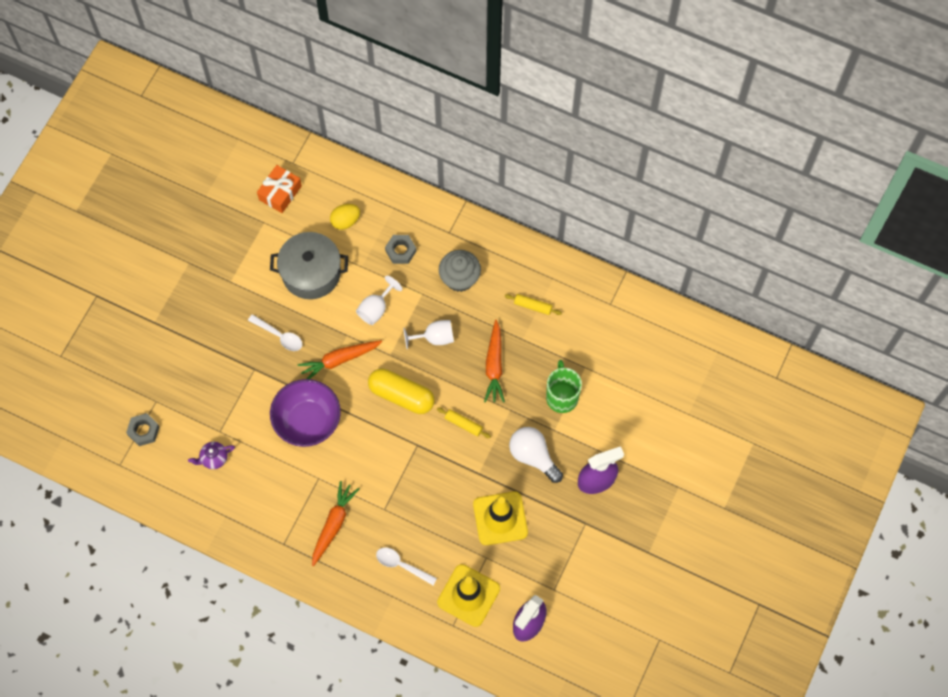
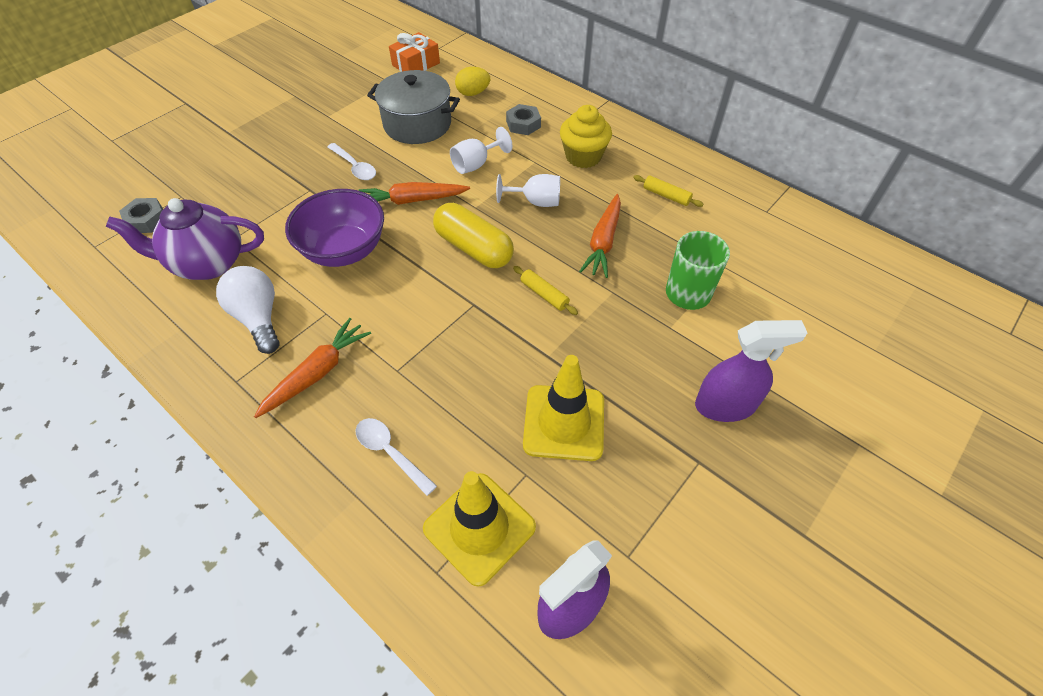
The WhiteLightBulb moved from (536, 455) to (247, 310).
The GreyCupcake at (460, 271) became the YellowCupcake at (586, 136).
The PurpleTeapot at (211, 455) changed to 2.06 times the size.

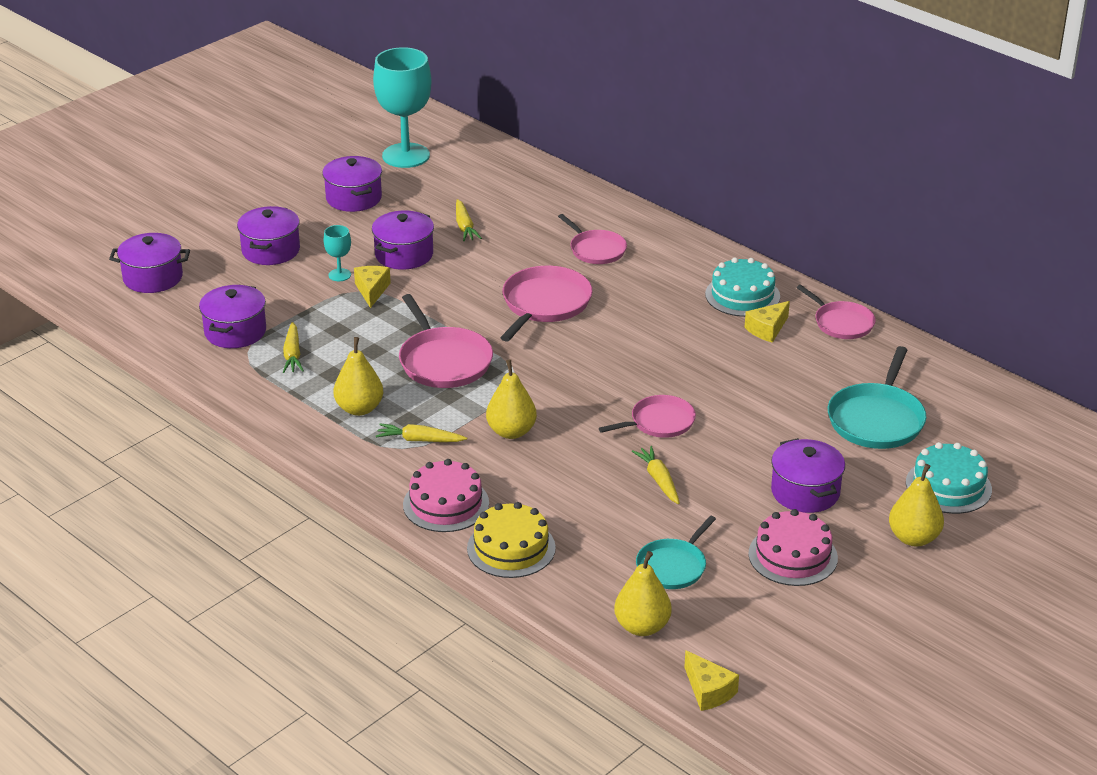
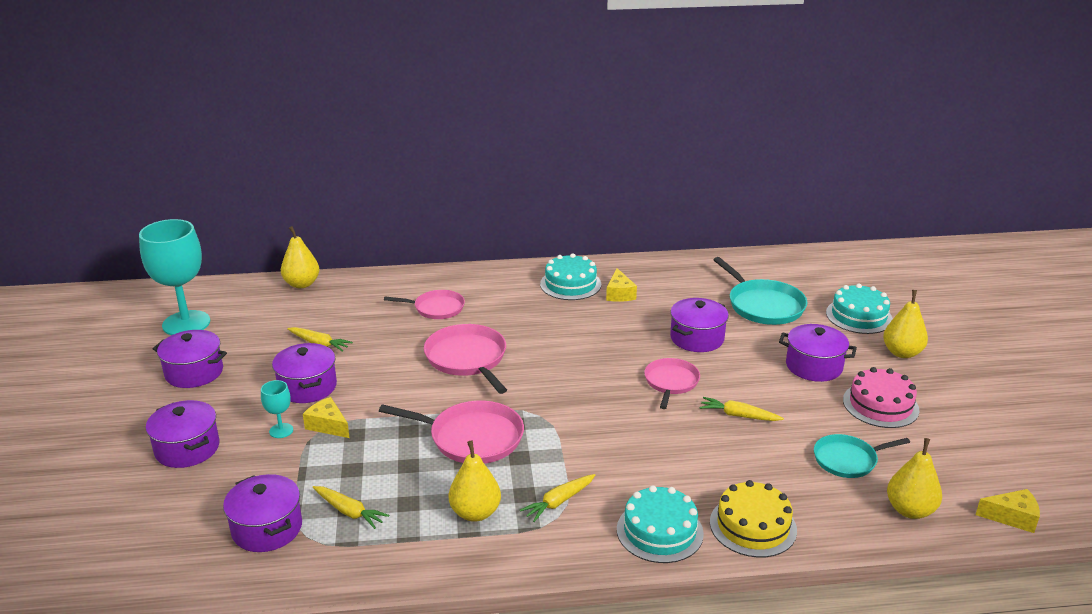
The PinkPan at (836, 312) disappeared.
The PurplePot moved from (149, 263) to (699, 325).
The YellowPear moved from (511, 399) to (300, 257).
The PinkCake at (446, 495) became the TurquoiseCake at (660, 524).
The TurquoisePan at (676, 552) turned 90 degrees clockwise.

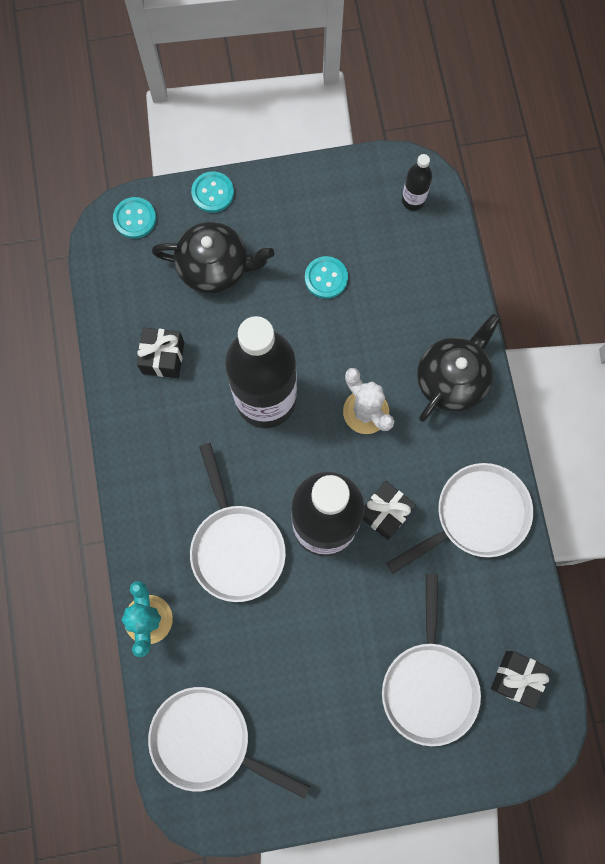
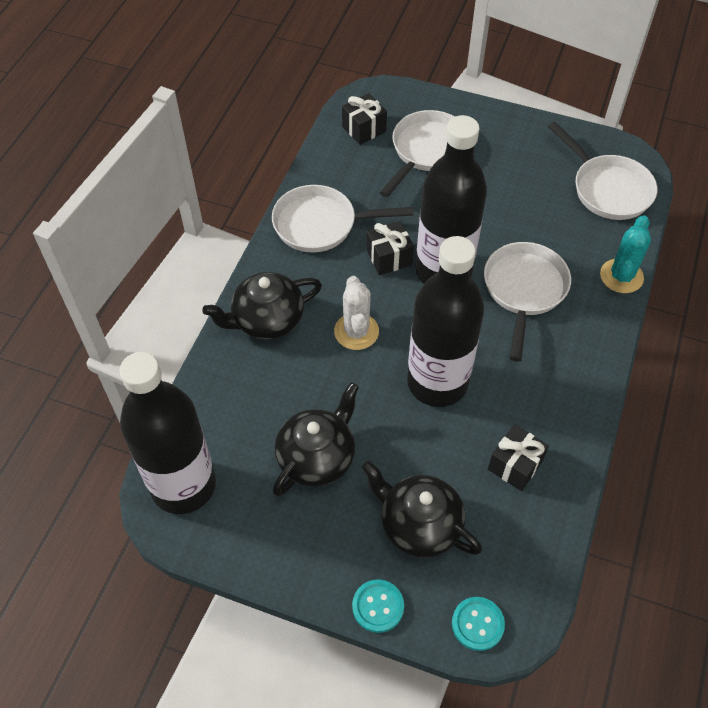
The TurquoiseButton at (326, 277) was replaced by the BlackTeapot at (316, 439).
The BlackBottle at (417, 182) changed to 2.43 times the size.

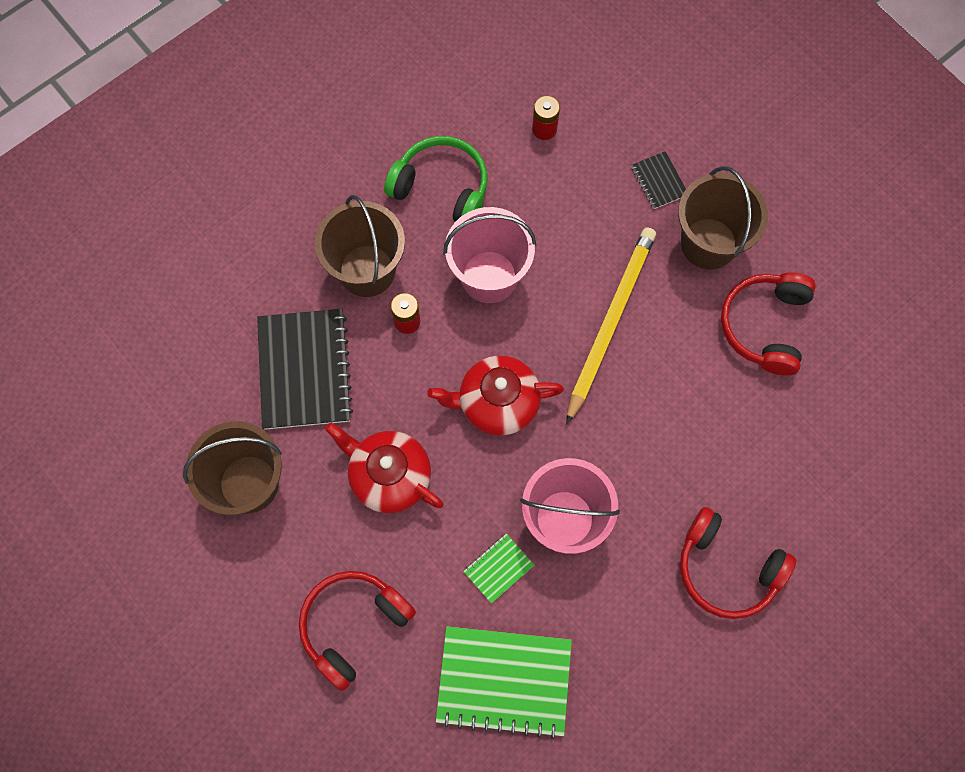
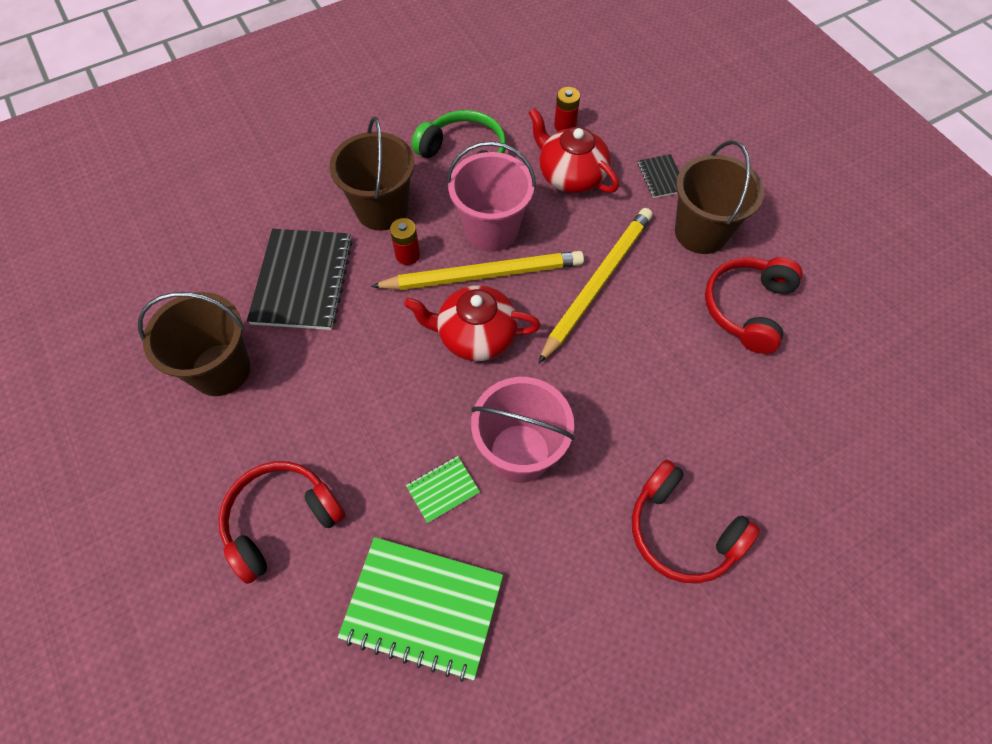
The YellowPencil at (477, 270) appeared.
The RedTeapot moved from (384, 468) to (574, 150).

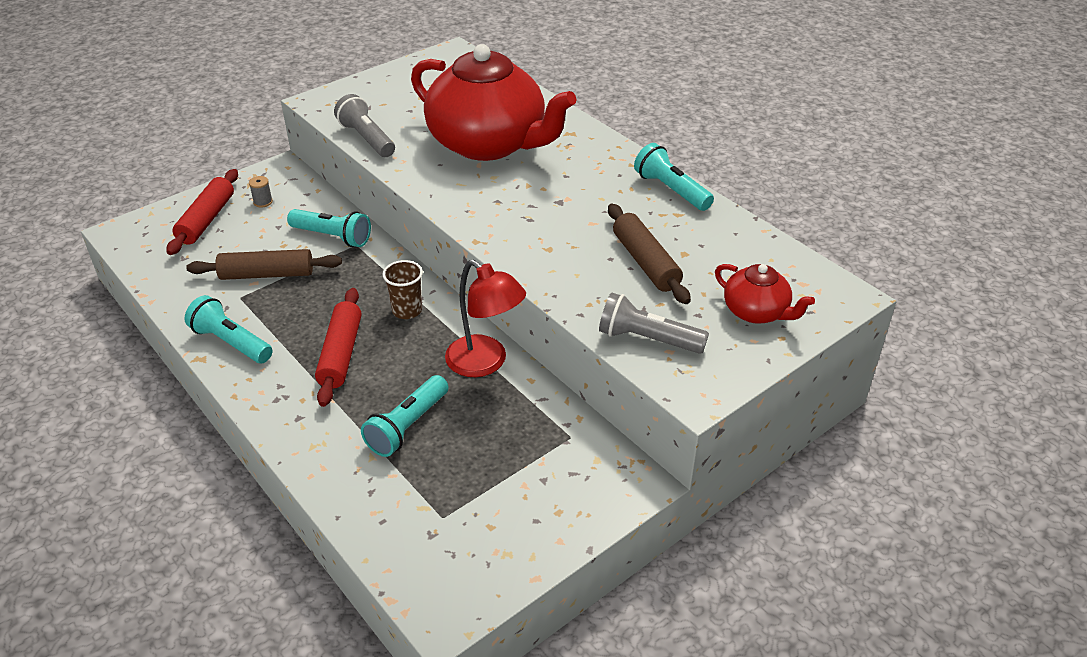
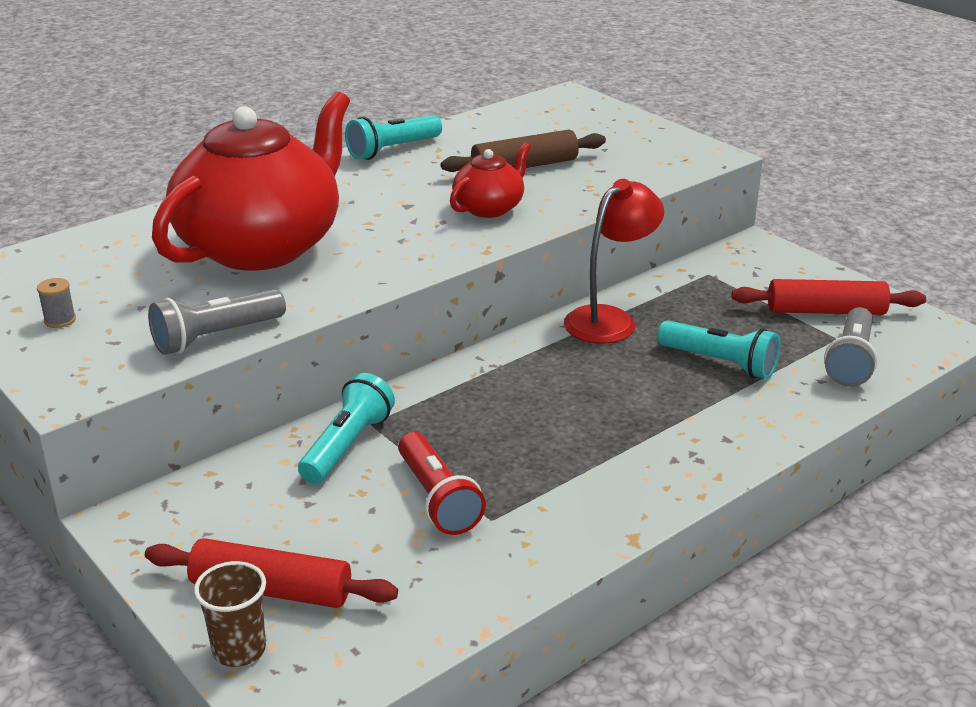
The TurquoiseFlashlight at (228, 329) disappeared.
The GreySpool moved from (261, 192) to (56, 303).
The RedRollingPin moved from (338, 347) to (829, 297).
The BrownCup moved from (403, 289) to (230, 614).
The GreyFlashlight moved from (654, 323) to (851, 347).
The RedTeapot moved from (765, 294) to (490, 180).
The BrownRollingPin at (264, 264) was replaced by the RedFlashlight at (442, 483).

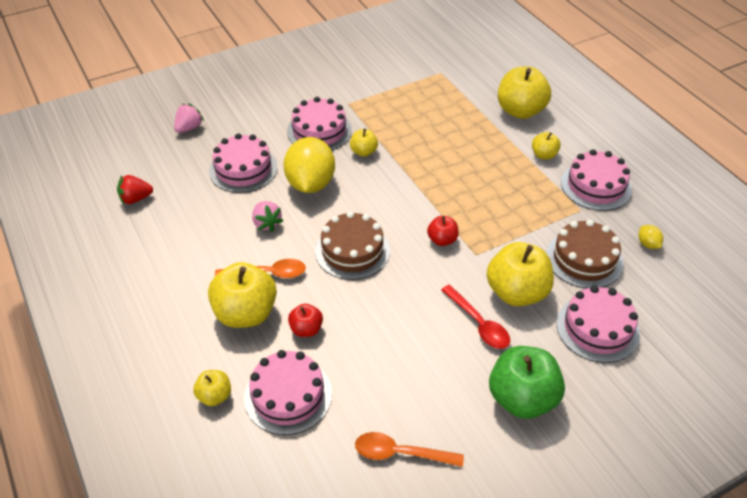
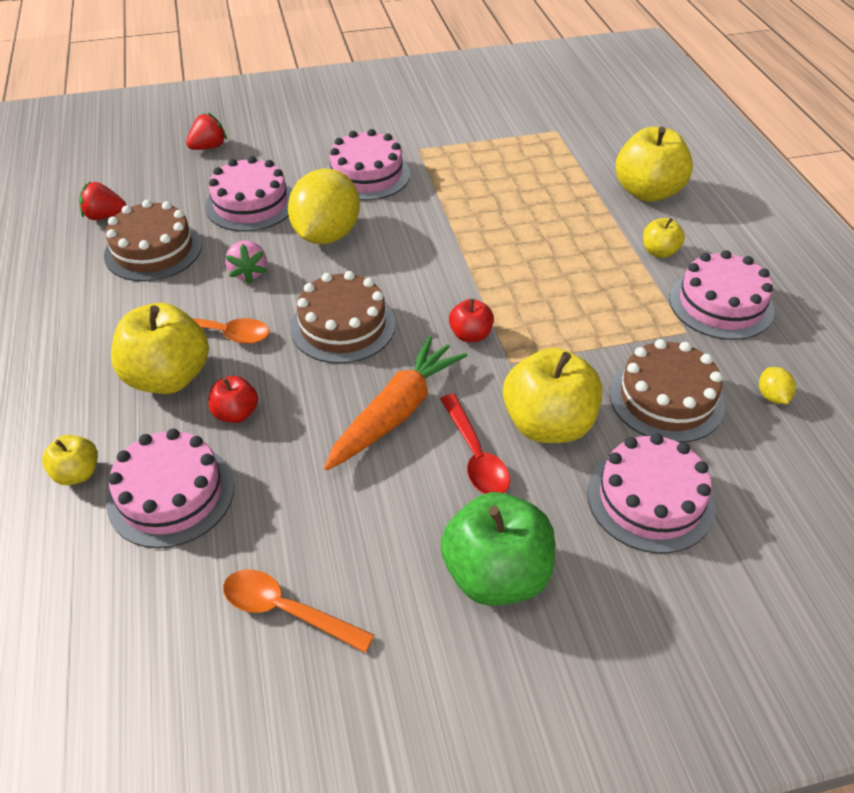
The YellowApple at (364, 143) disappeared.
The BrownCake at (153, 240) appeared.
The OrangeCarrot at (396, 403) appeared.
The PinkStrawberry at (189, 118) became the RedStrawberry at (206, 131).

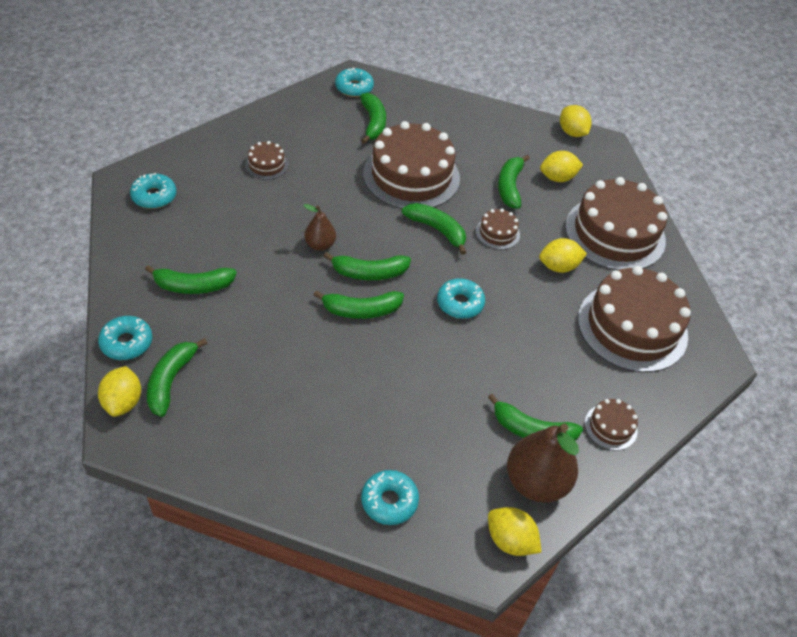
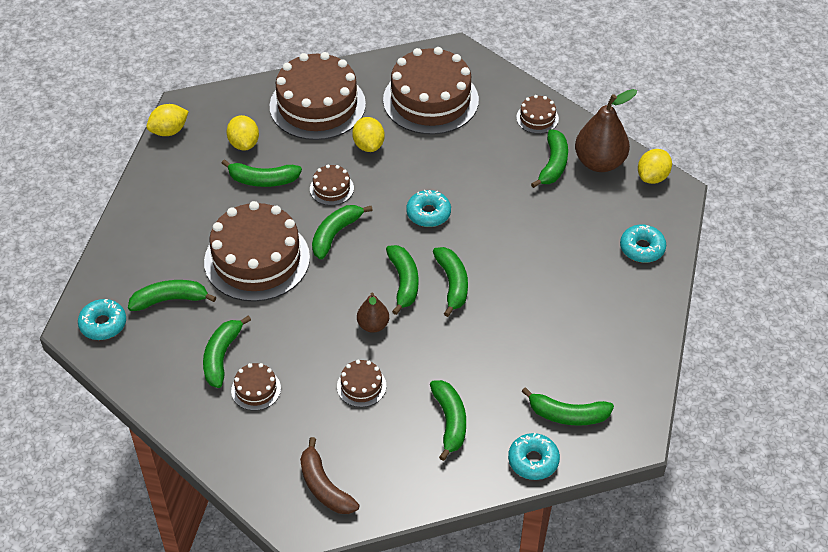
The YellowLemon at (119, 391) disappeared.
The GreenBanana at (227, 352) appeared.
The BrownCake at (361, 383) appeared.
The TurquoiseDonut at (153, 191) was replaced by the BrownBanana at (329, 475).

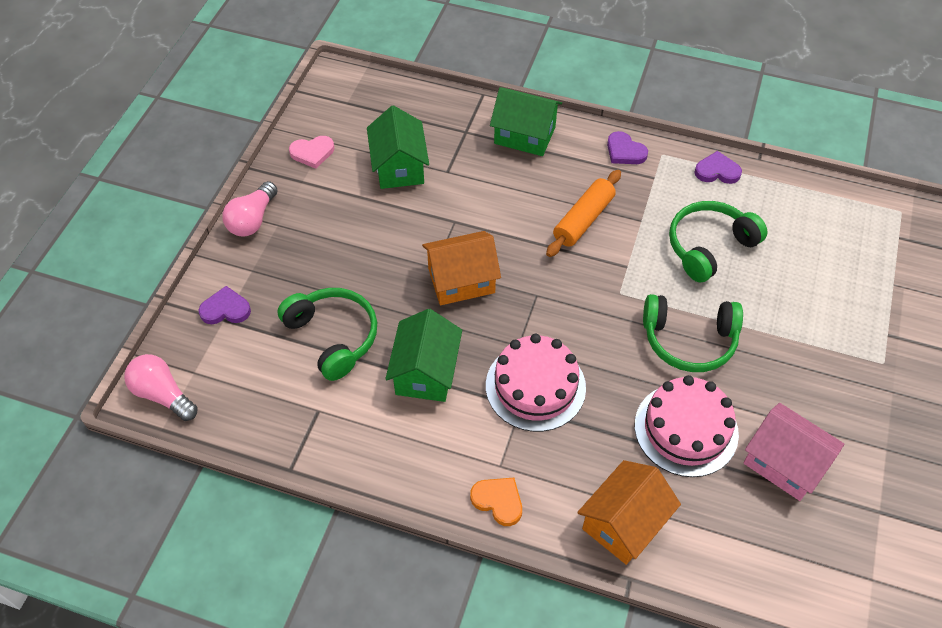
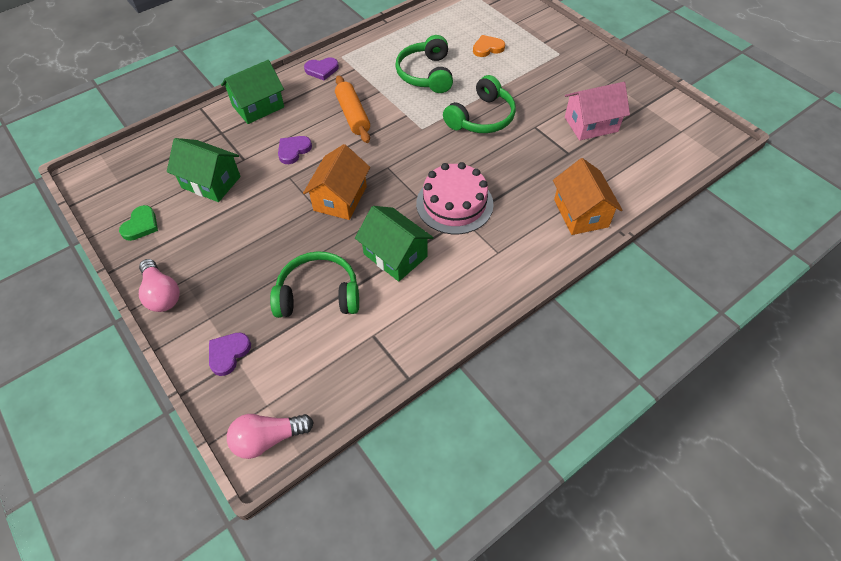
The PinkCake at (687, 426) disappeared.
The OrangeHeart moved from (496, 502) to (489, 46).
The PurpleHeart moved from (718, 167) to (295, 150).
The PinkHeart at (311, 152) became the GreenHeart at (138, 223).

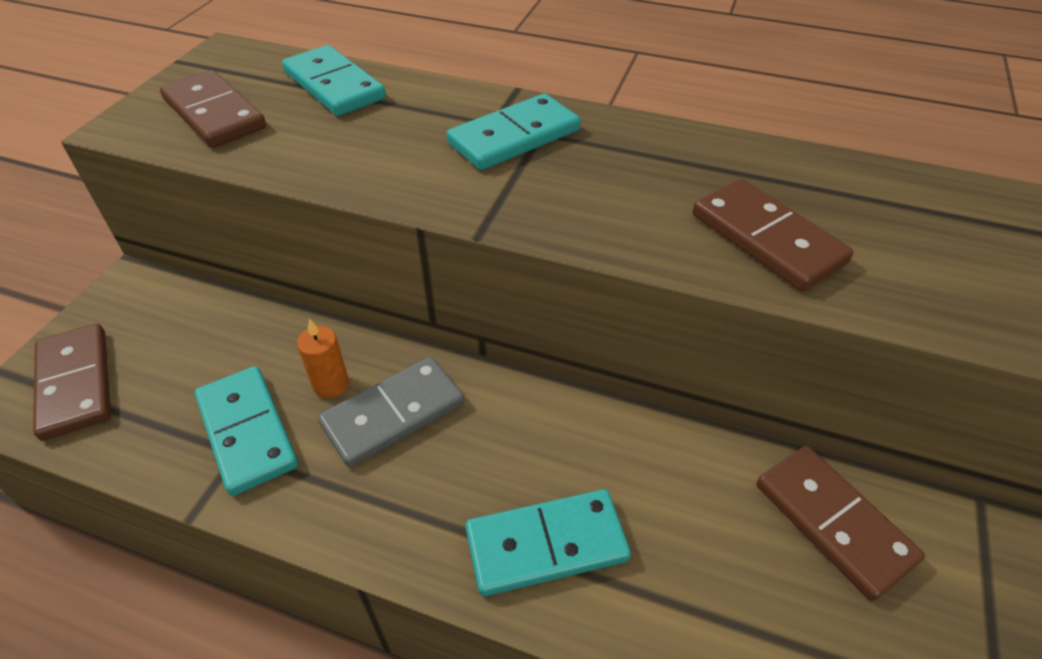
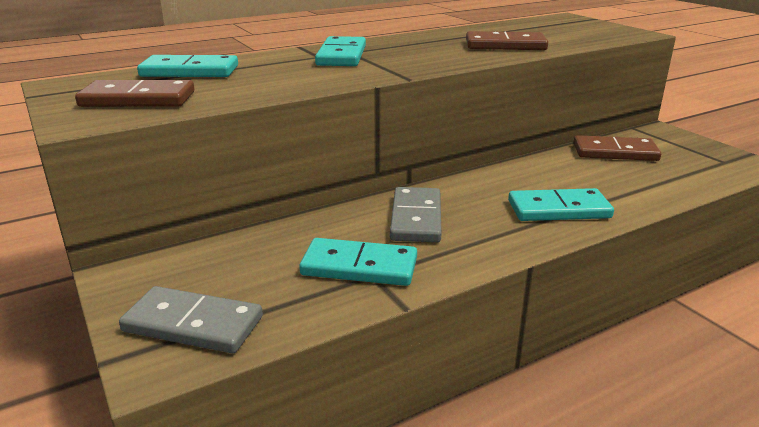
The OrangeCandle at (323, 358) disappeared.
The BrownDomino at (72, 382) became the GreyDomino at (191, 319).
The TurquoiseDomino at (548, 542) turned 60 degrees clockwise.

